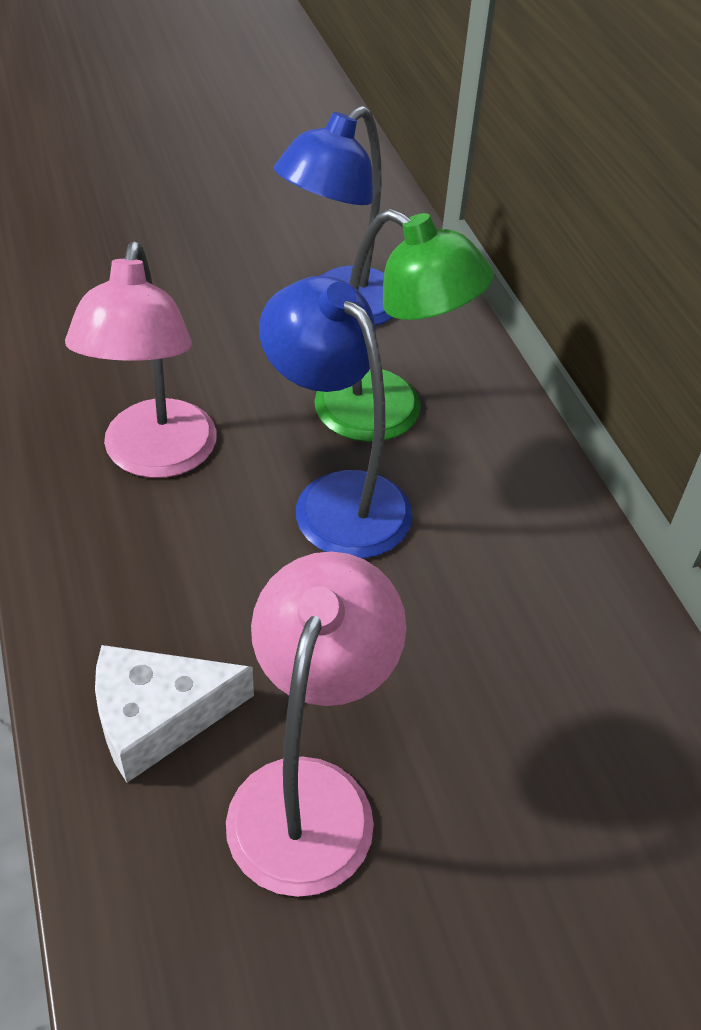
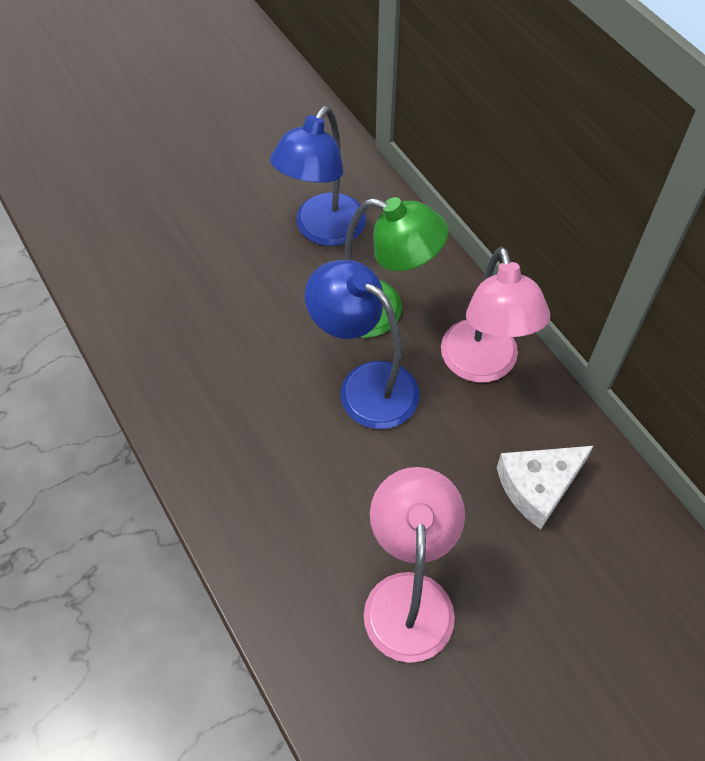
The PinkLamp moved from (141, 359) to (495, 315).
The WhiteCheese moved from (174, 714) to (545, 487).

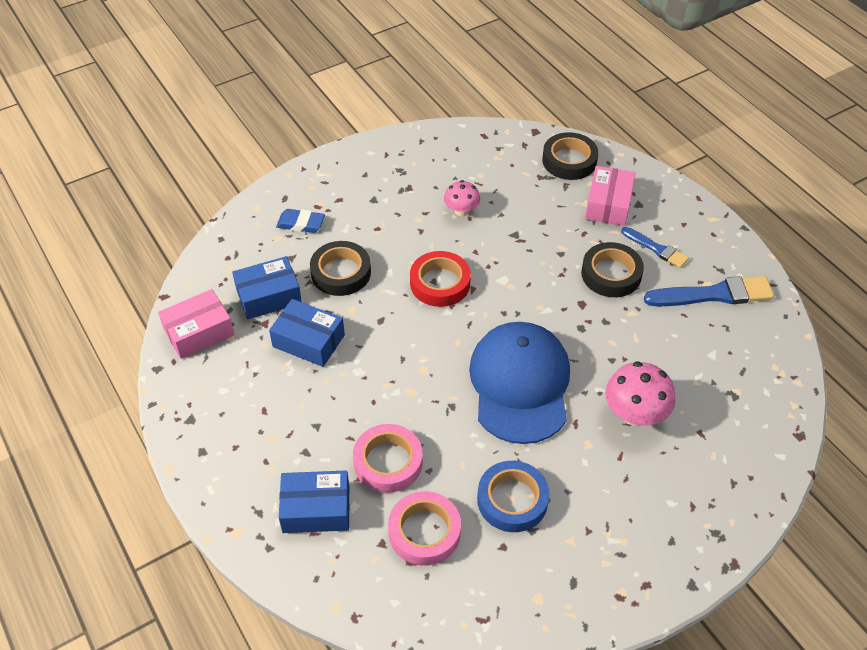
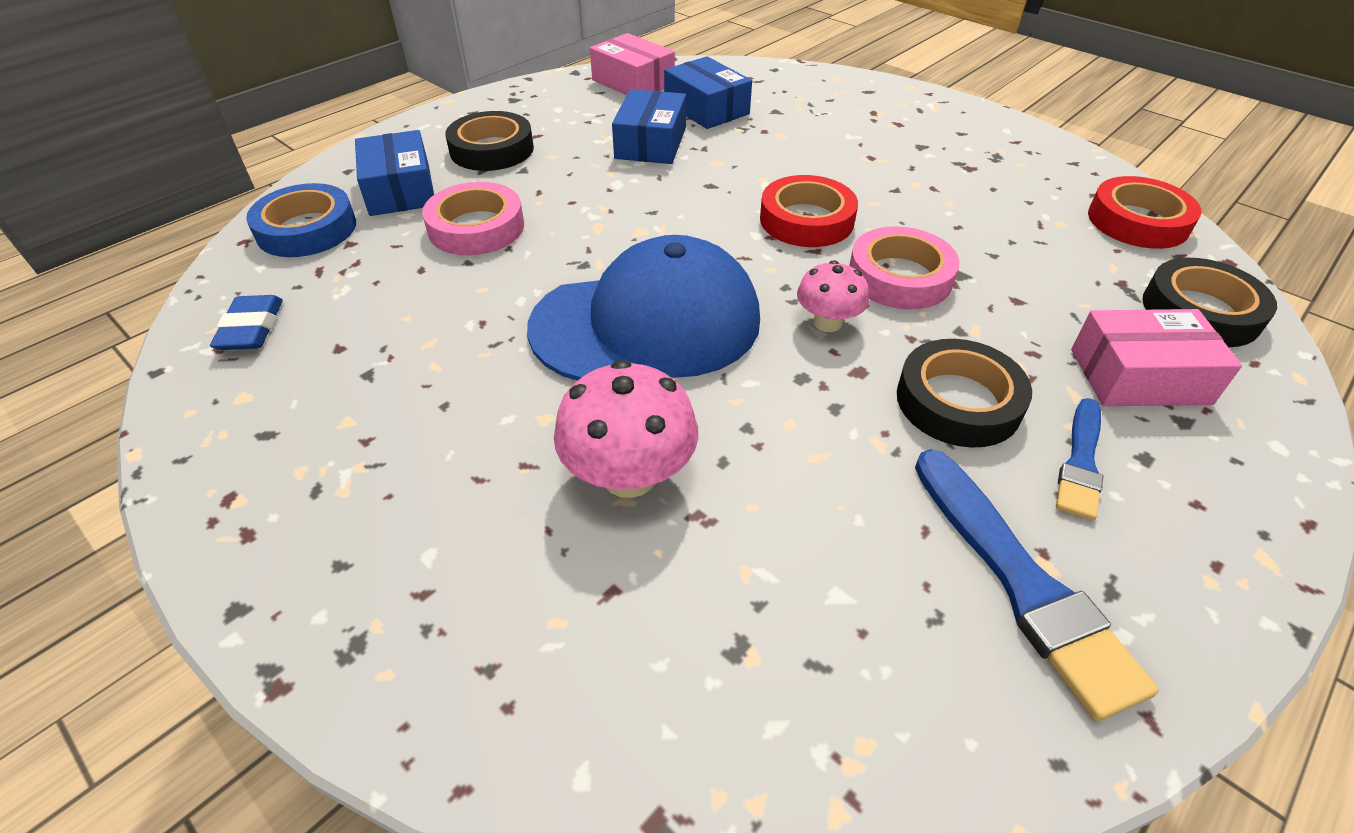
The RedTape at (1144, 212) appeared.
The BlueEraser moved from (300, 221) to (246, 322).
The BlackTape moved from (340, 268) to (489, 141).
The PinkTape moved from (424, 528) to (904, 267).
The PinkMushroom moved from (462, 198) to (833, 296).
The BlueTape moved from (513, 496) to (301, 220).

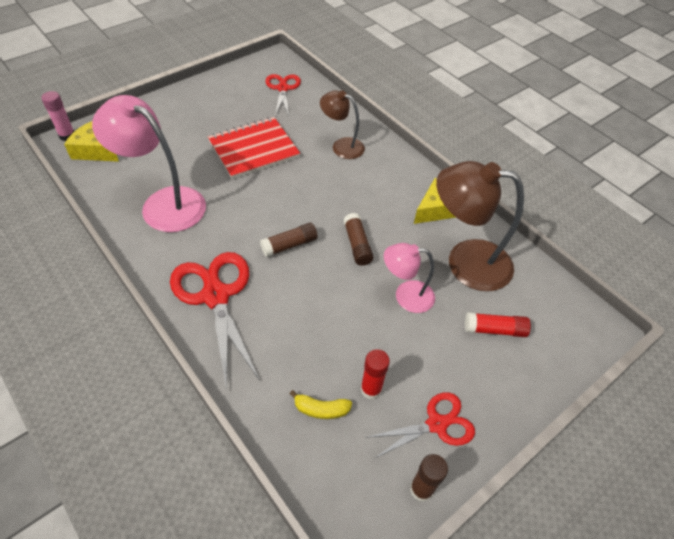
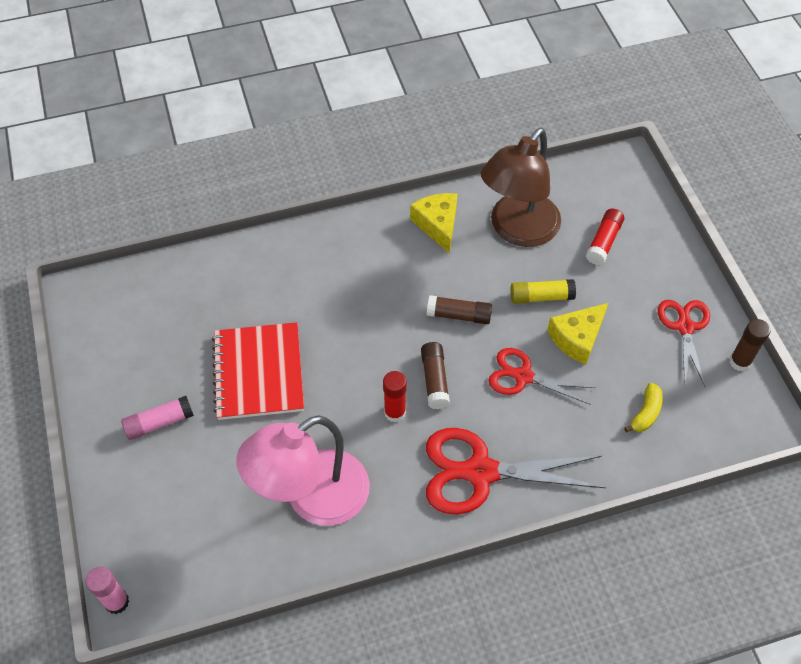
The BrownLamp at (342, 124) disappeared.
The PinkGlueStick at (157, 418) appeared.
The YellowCheese moved from (91, 141) to (577, 334).
The RedScissors moved from (283, 95) to (541, 376).
The RedGlueStick moved from (375, 374) to (395, 397).
The PinkLamp at (409, 278) was replaced by the YellowGlueStick at (543, 291).

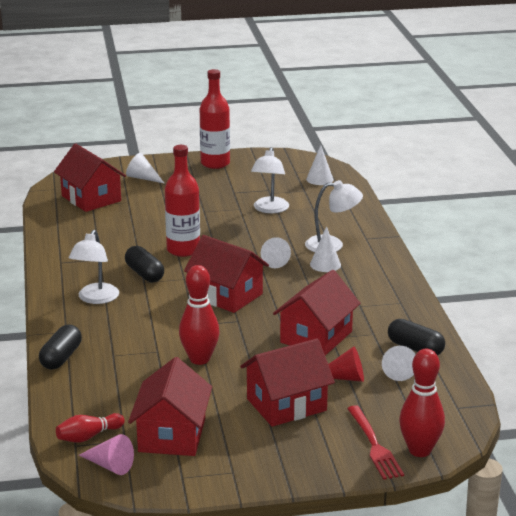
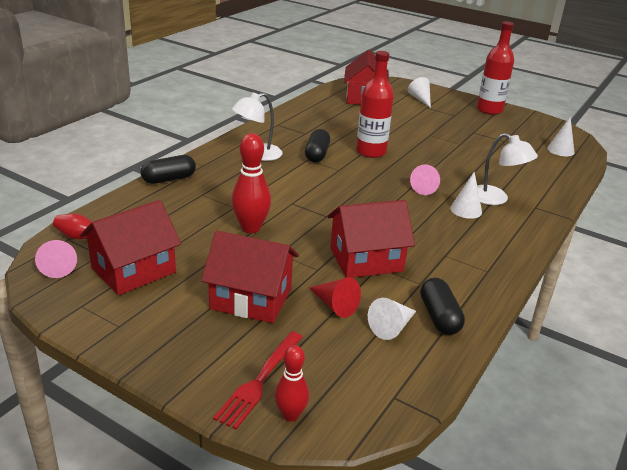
The RedHouse at (226, 274) disappeared.
The WhiteLamp at (270, 180) disappeared.
The WhiteCone at (276, 252) became the PinkCone at (425, 179).
The RedBowlingPin at (422, 403) changed to 0.62 times the size.

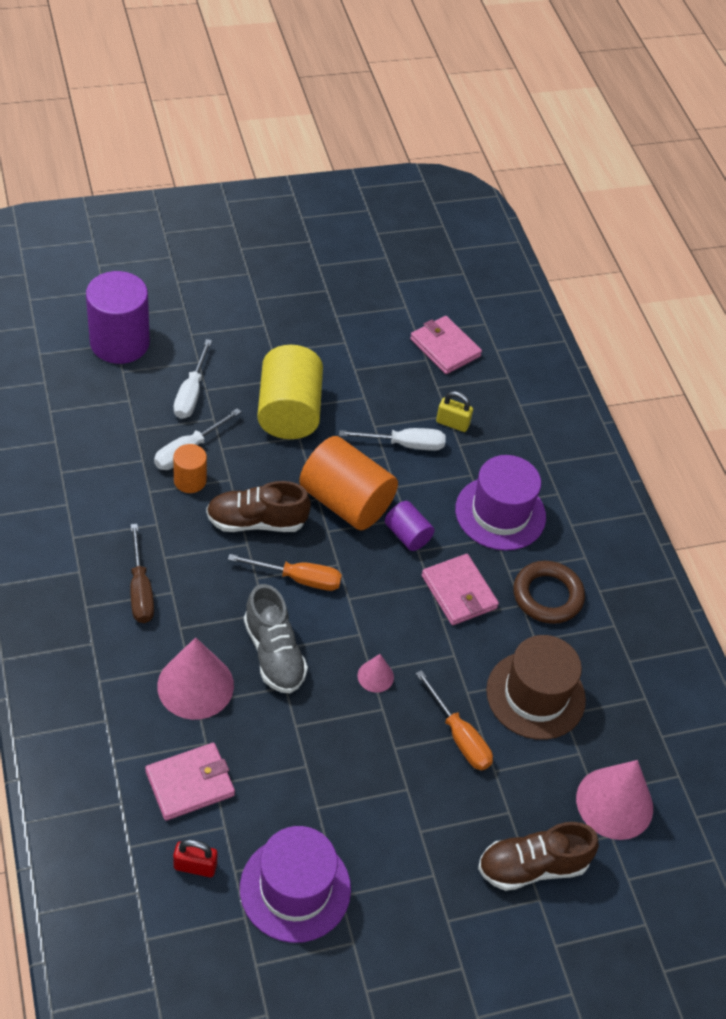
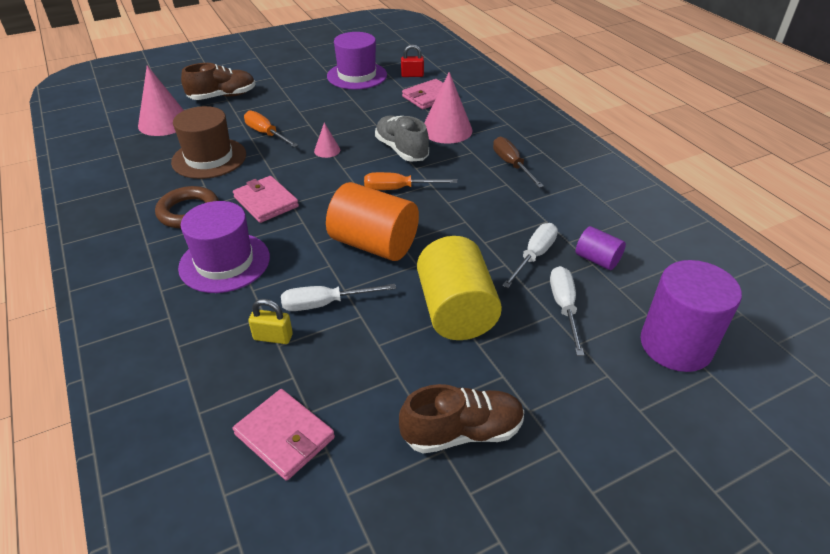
The OrangeCylinder at (190, 468) disappeared.
The BrownShoe moved from (258, 506) to (461, 419).
The PurpleCylinder moved from (410, 526) to (601, 248).

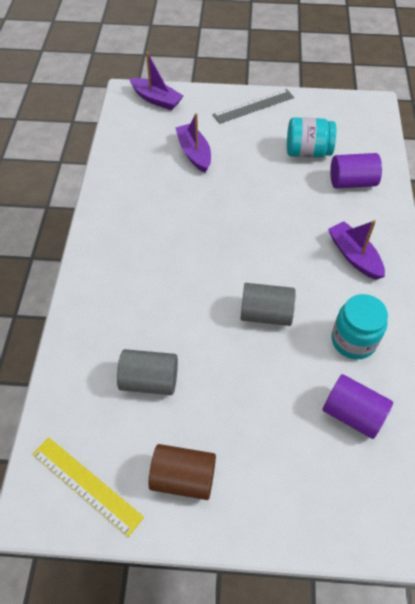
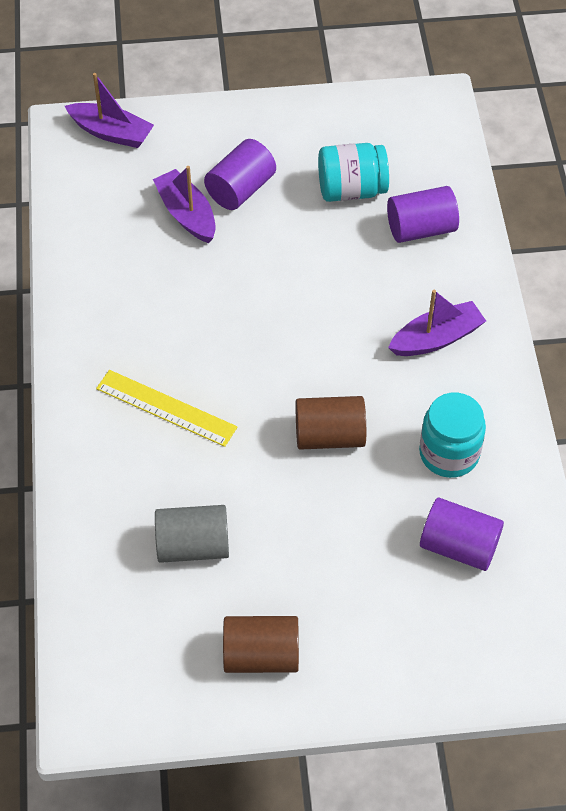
The GreyRuler at (253, 106) disappeared.
The PurpleCylinder at (240, 174) appeared.
The YellowRuler moved from (88, 487) to (166, 408).
The GreyCylinder at (268, 304) became the BrownCylinder at (331, 423).
The PurpleBoat at (356, 250) turned 105 degrees clockwise.

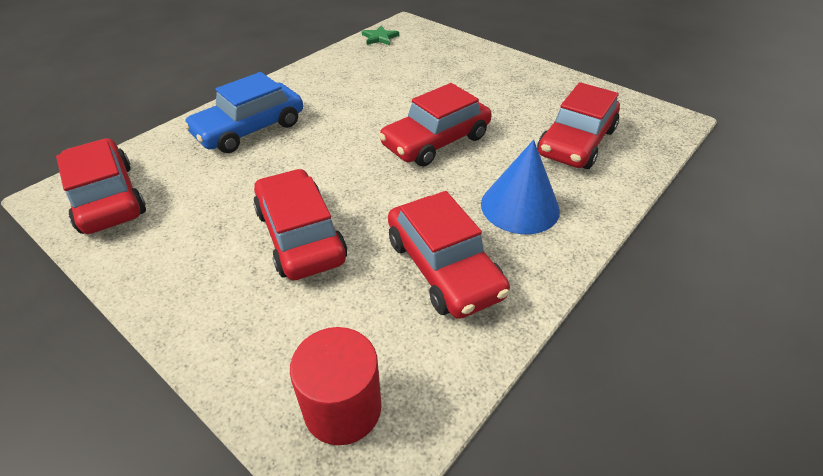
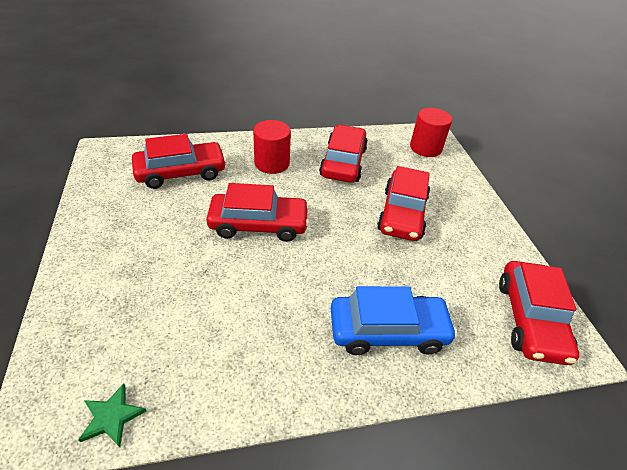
The BlueCone at (520, 187) was replaced by the RedCylinder at (272, 147).

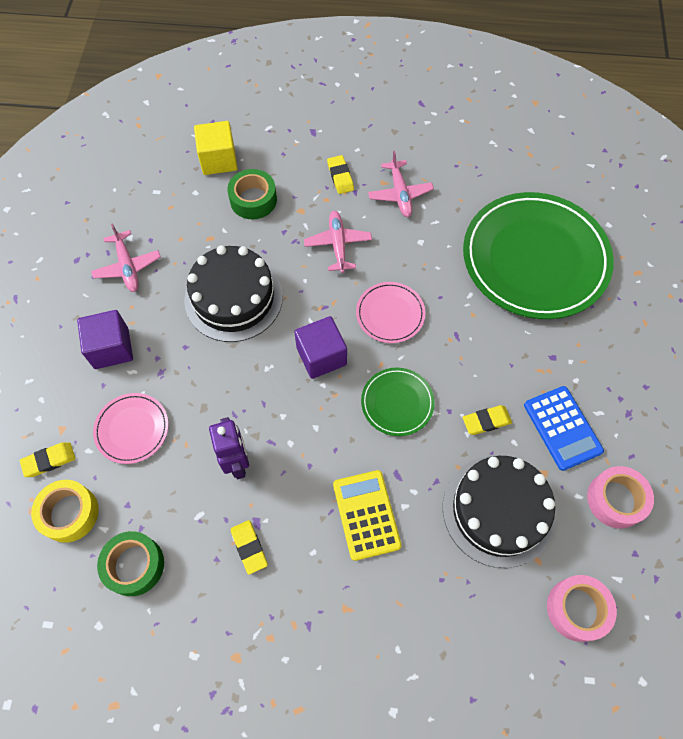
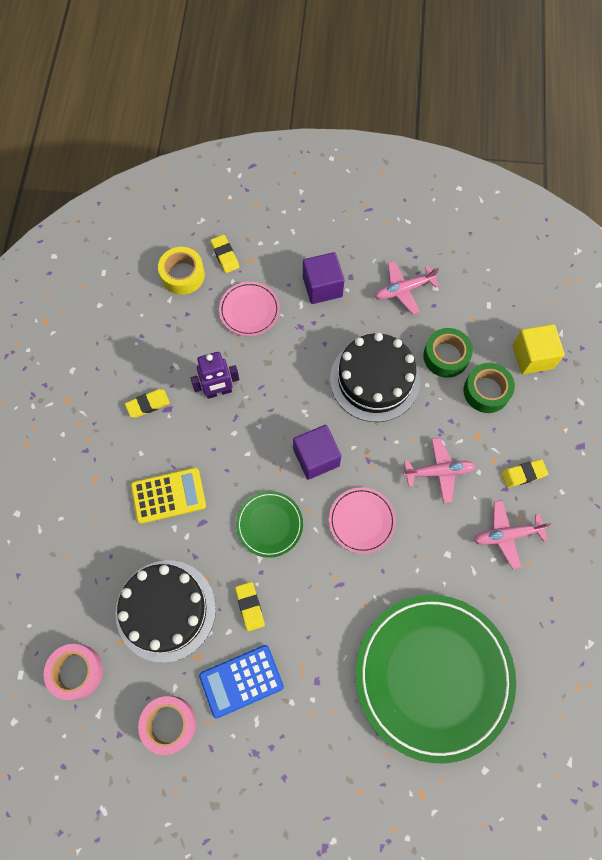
The GreenTape moved from (130, 563) to (448, 353).

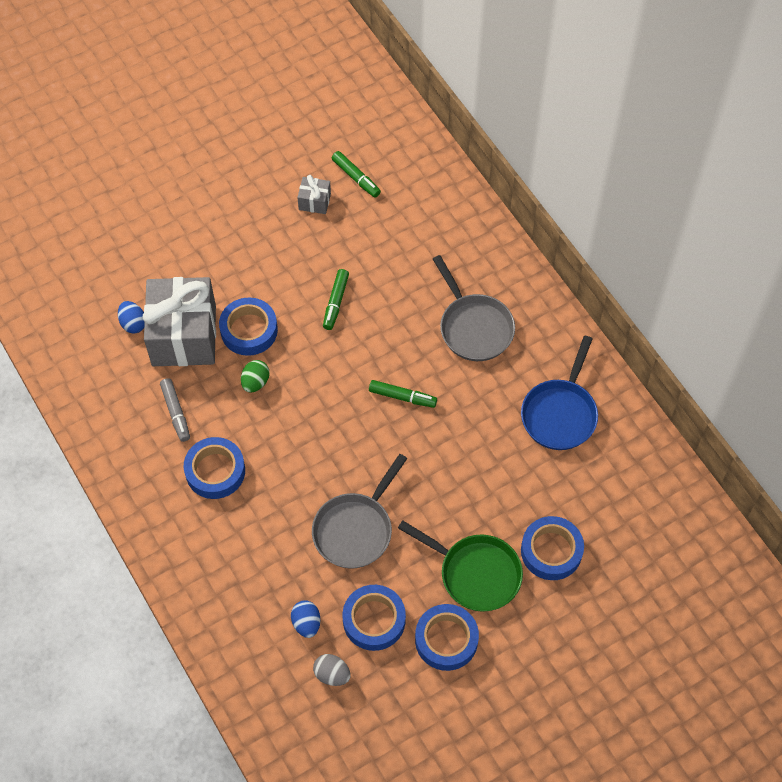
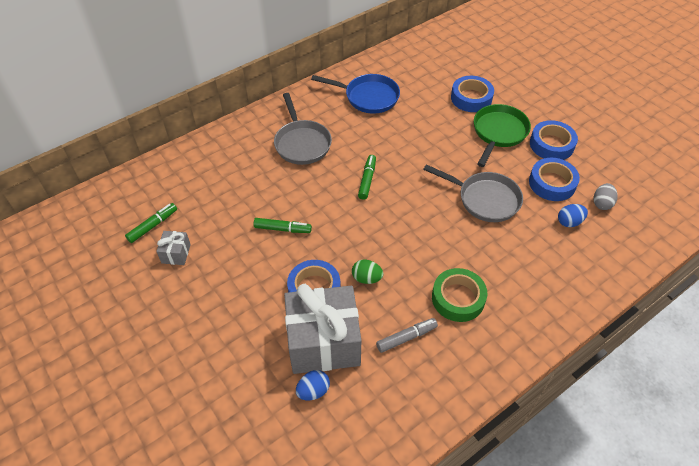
The BlueTape at (214, 468) became the GreenTape at (459, 295).
The GreyPan at (474, 308) turned 105 degrees clockwise.

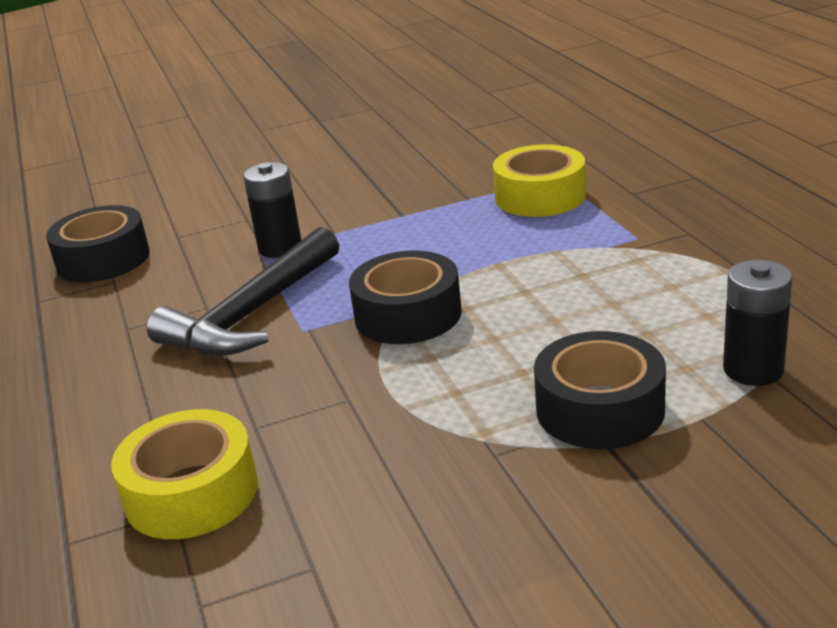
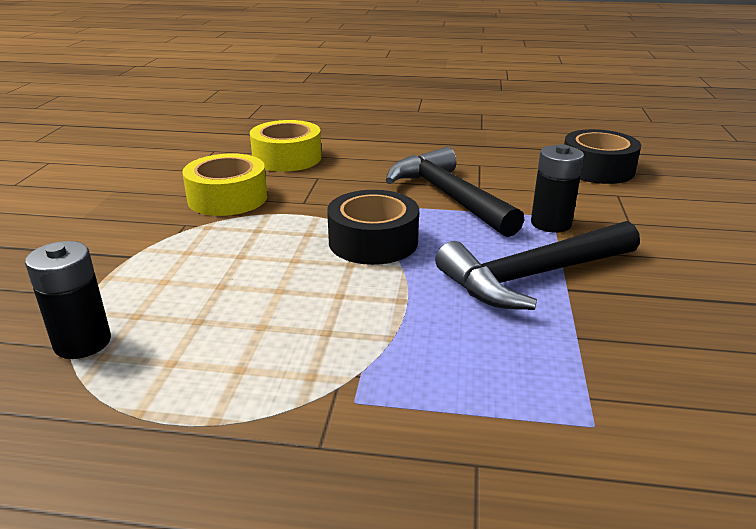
The BlackTape at (600, 390) disappeared.
The BlackHammer at (537, 265) appeared.
The YellowTape moved from (539, 180) to (224, 185).

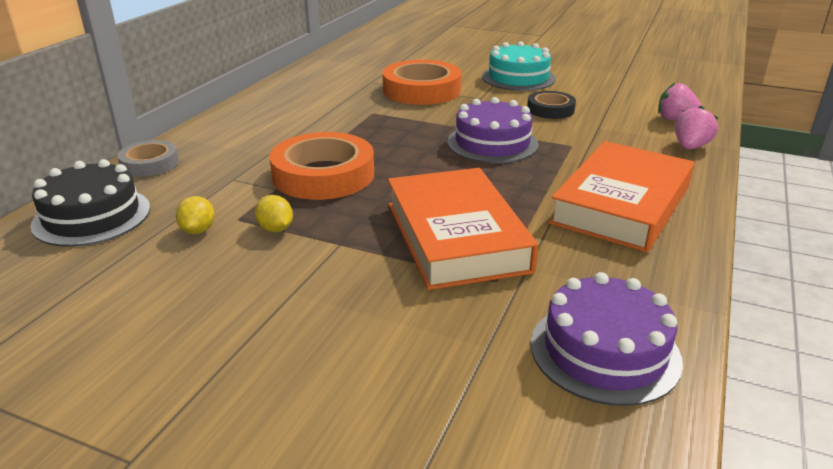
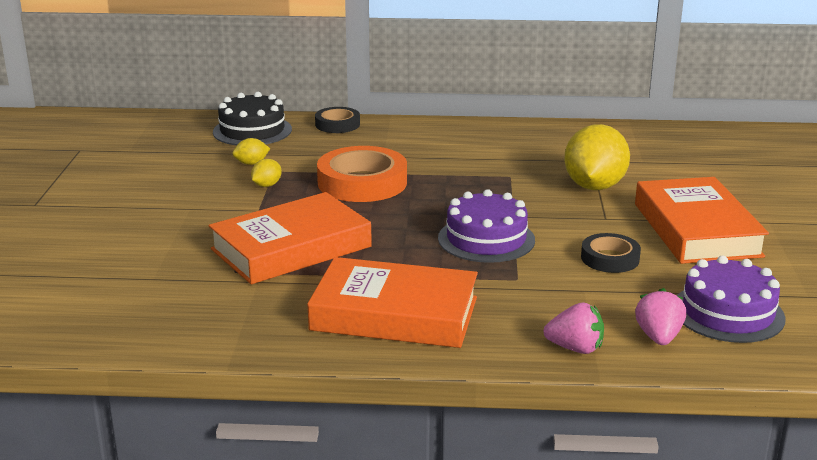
The PurpleCake moved from (607, 339) to (730, 299).
The OrangeTape at (421, 82) was replaced by the YellowLemon at (597, 157).
The TurquoiseCake at (518, 66) was replaced by the OrangeBook at (702, 220).
The GreyTape at (148, 158) became the BlackTape at (337, 120).

